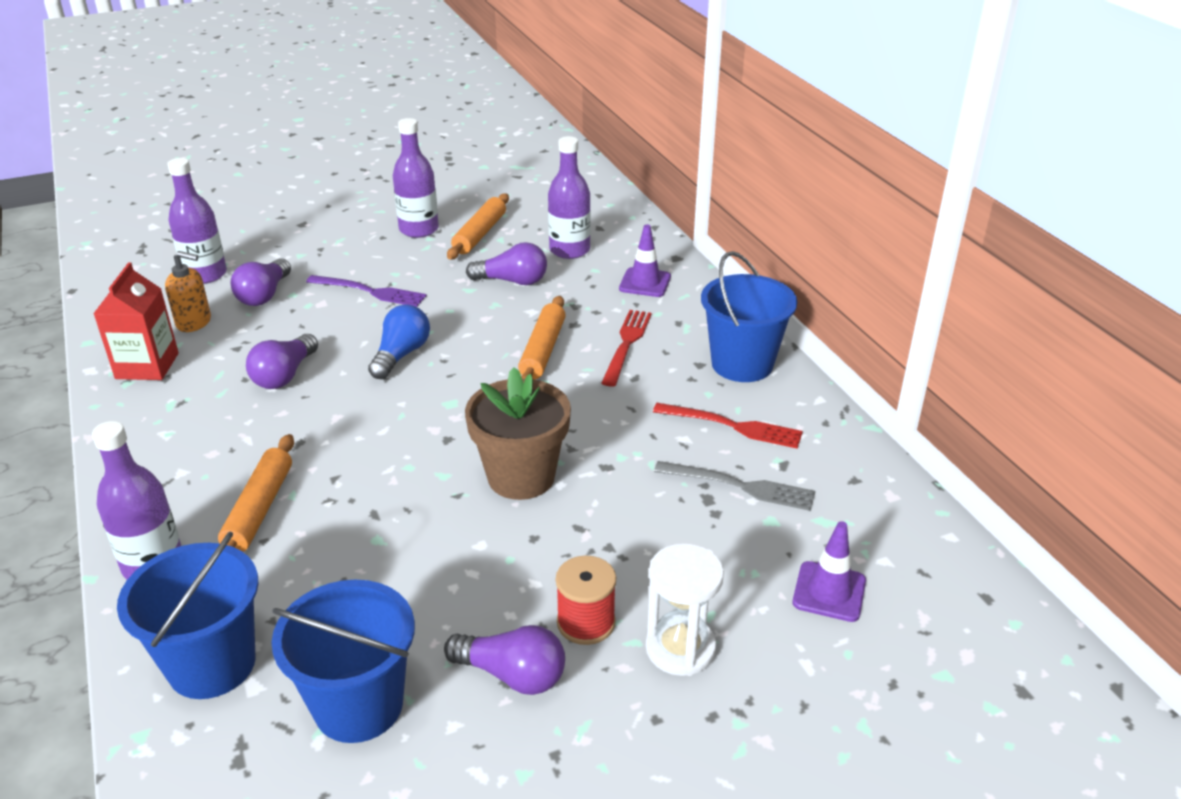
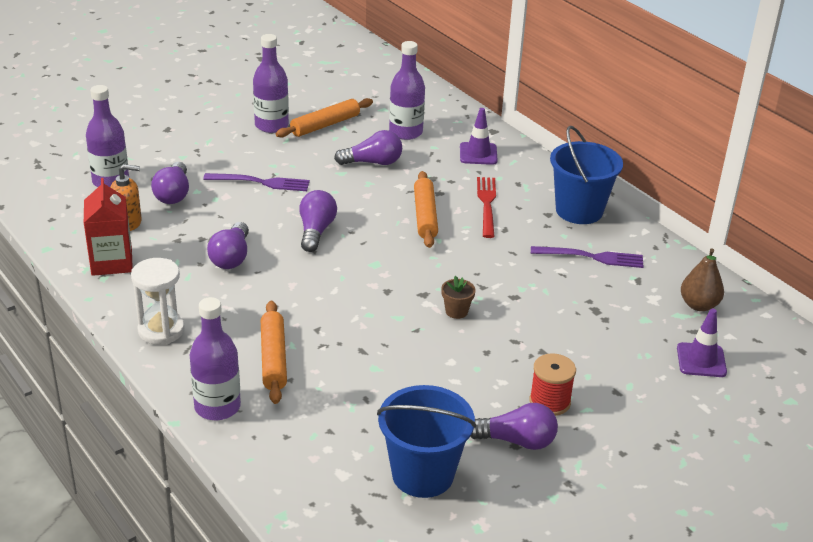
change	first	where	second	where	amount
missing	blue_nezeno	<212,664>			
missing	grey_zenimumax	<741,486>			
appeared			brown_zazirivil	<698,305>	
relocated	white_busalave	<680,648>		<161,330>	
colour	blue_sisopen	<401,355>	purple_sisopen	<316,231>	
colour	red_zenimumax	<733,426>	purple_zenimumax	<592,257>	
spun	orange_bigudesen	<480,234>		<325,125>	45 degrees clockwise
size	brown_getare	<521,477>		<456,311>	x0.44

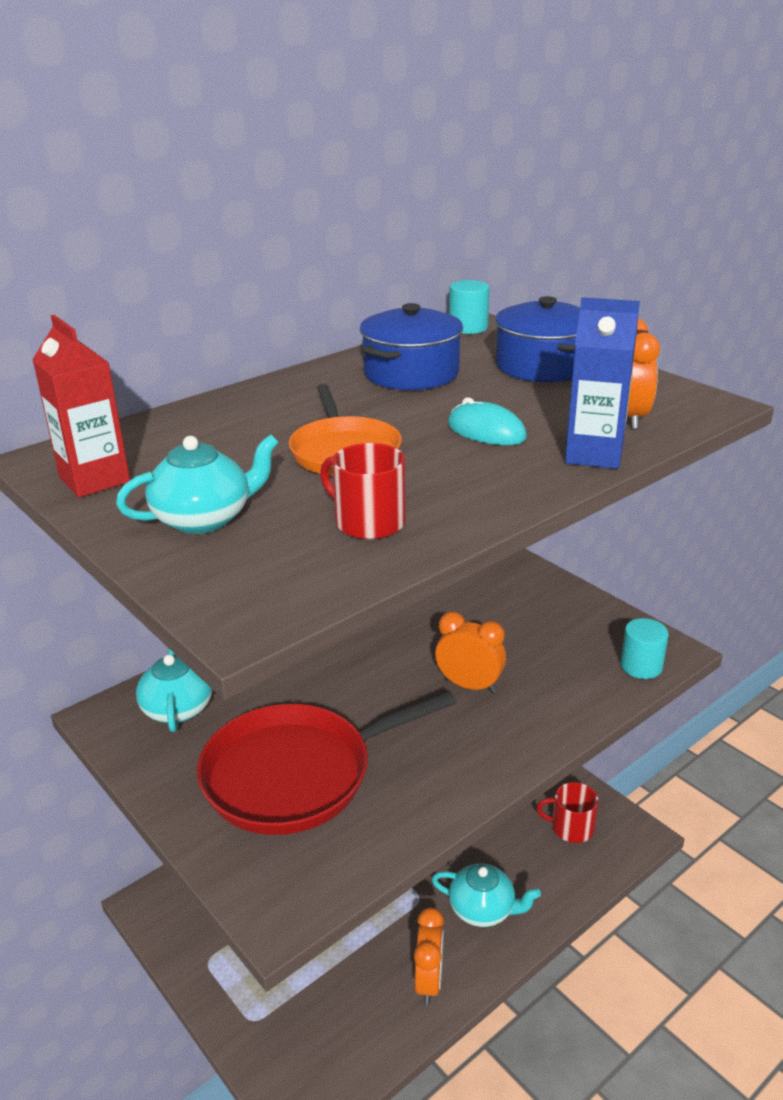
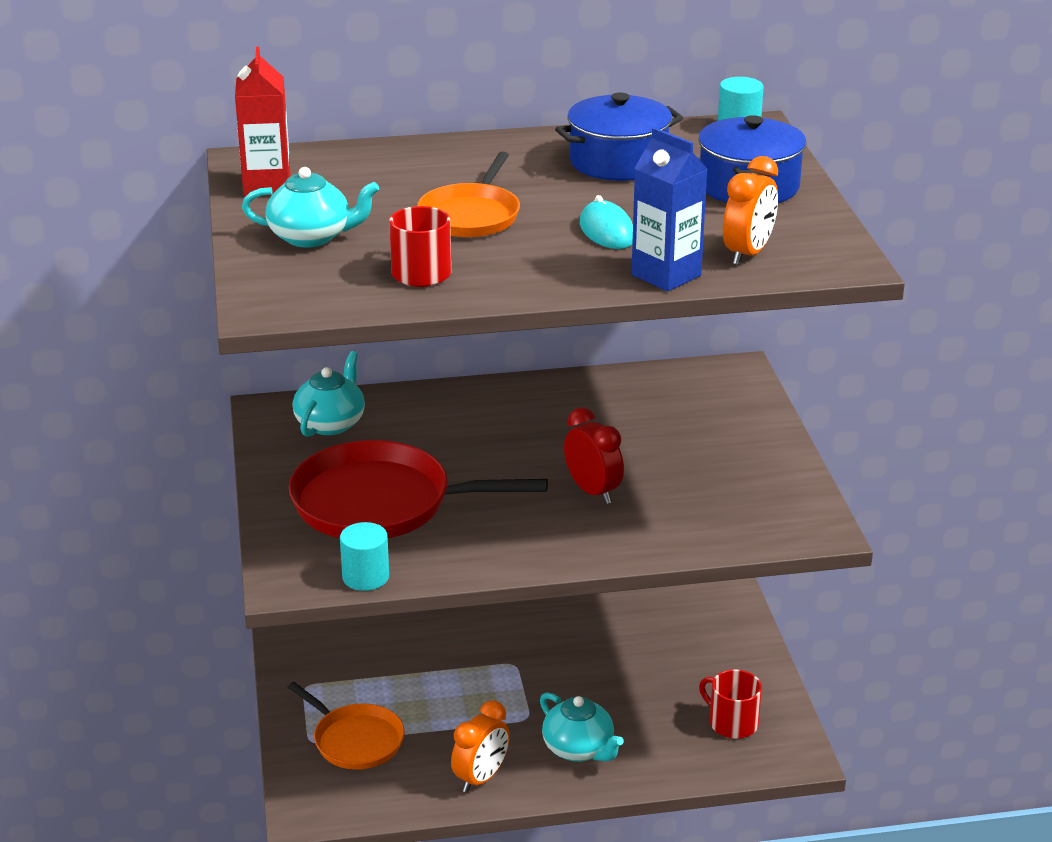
change	first	where	second	where	amount
appeared			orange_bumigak	<355,740>	
relocated	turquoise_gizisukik	<641,666>		<365,577>	
colour	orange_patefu	<469,685>	red_patefu	<593,491>	

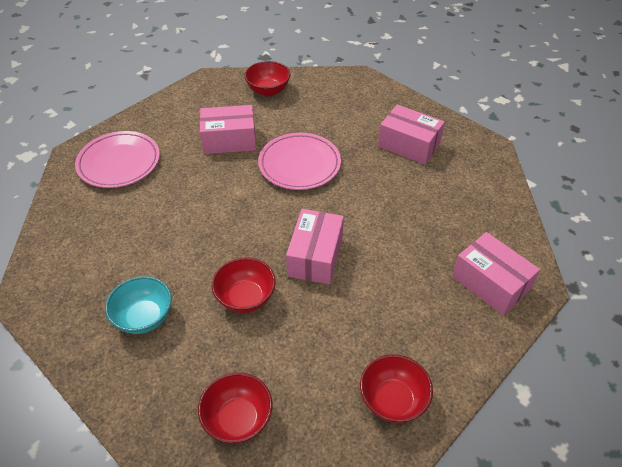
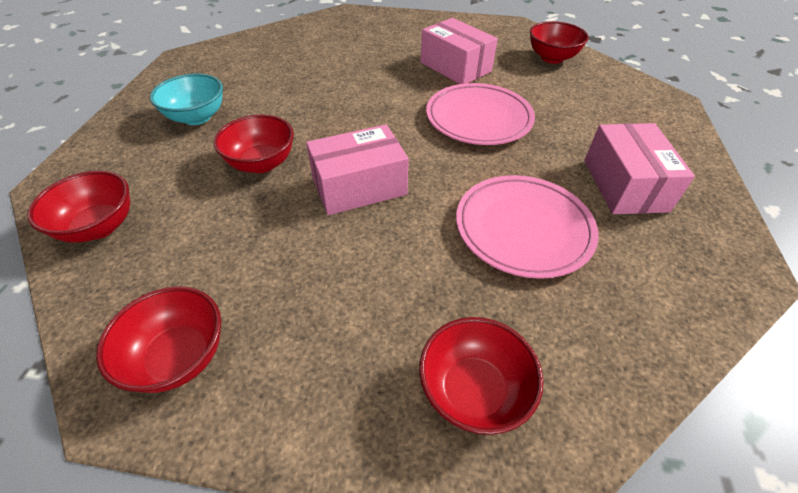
change	first	where	second	where	amount
relocated	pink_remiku	<119,163>		<523,229>	
exchanged	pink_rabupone	<490,283>	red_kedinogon	<473,391>	

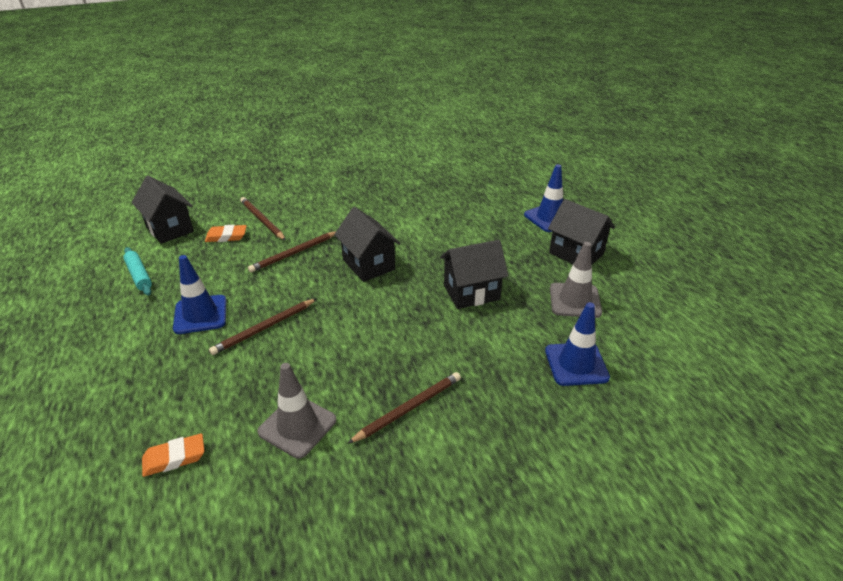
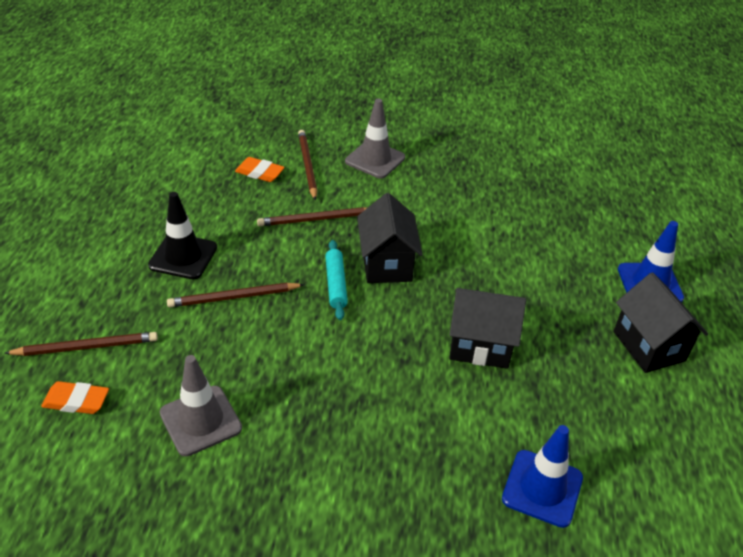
change	first	where	second	where	amount
missing	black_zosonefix	<169,229>			
relocated	turquoise_bigudesen	<139,275>		<335,284>	
relocated	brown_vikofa	<408,408>		<86,347>	
relocated	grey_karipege	<575,300>		<375,159>	
colour	blue_karipege	<200,314>	black_karipege	<183,256>	

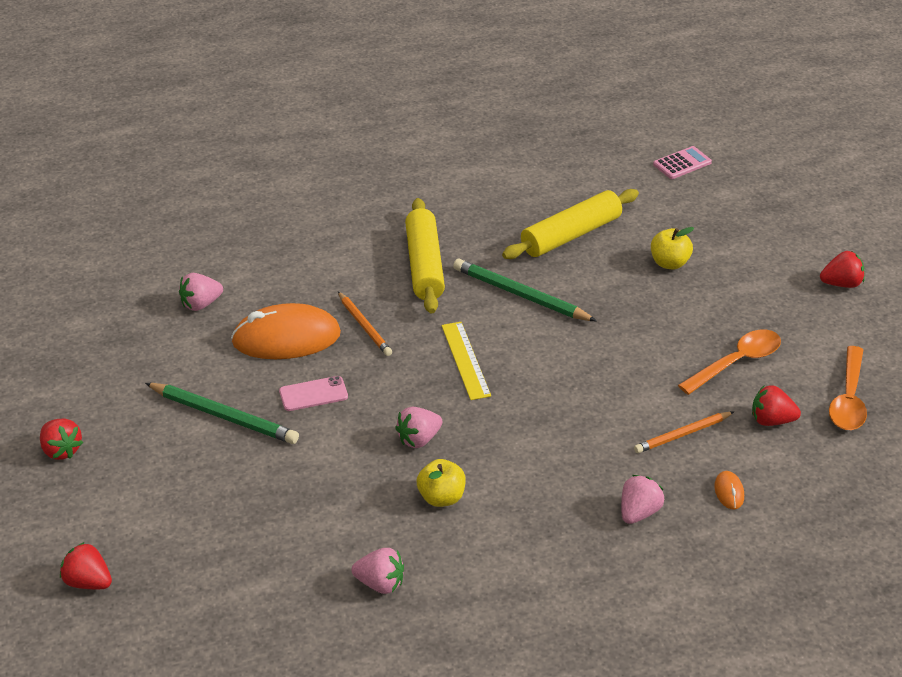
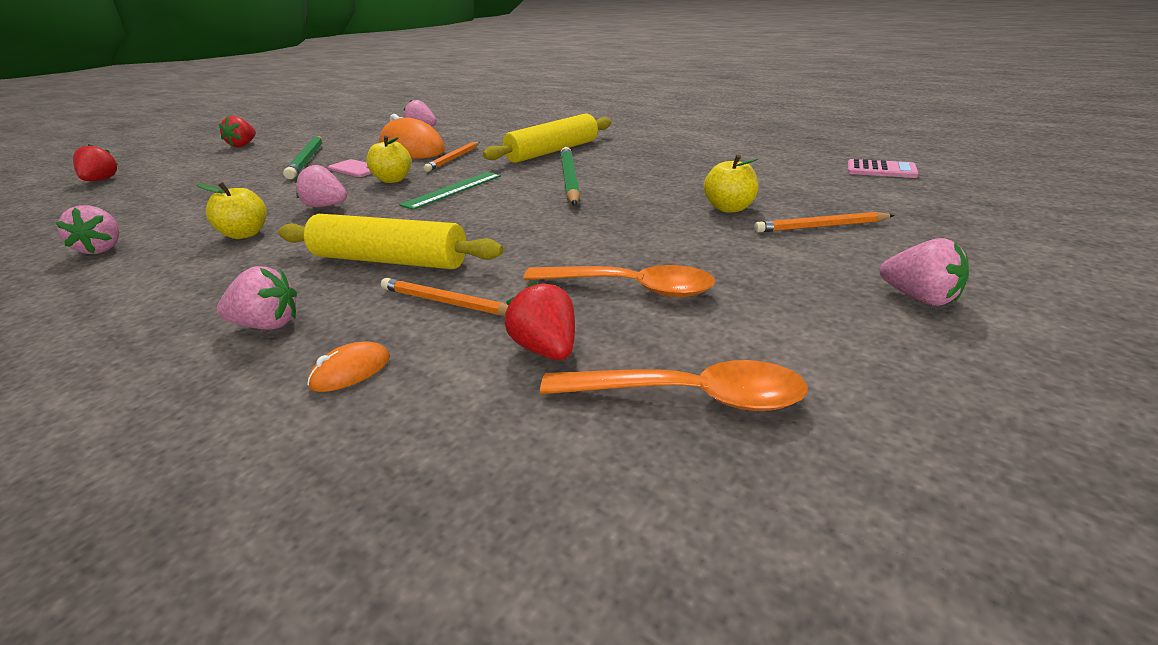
change	first	where	second	where	amount
appeared			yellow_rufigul	<393,180>	
appeared			orange_vikofa	<821,226>	
relocated	yellow_bigudesen	<571,235>		<389,260>	
colour	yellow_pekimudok	<465,360>	green_pekimudok	<453,190>	
colour	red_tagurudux	<841,284>	pink_tagurudux	<919,298>	
spun	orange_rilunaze	<848,399>		<687,396>	150 degrees counterclockwise

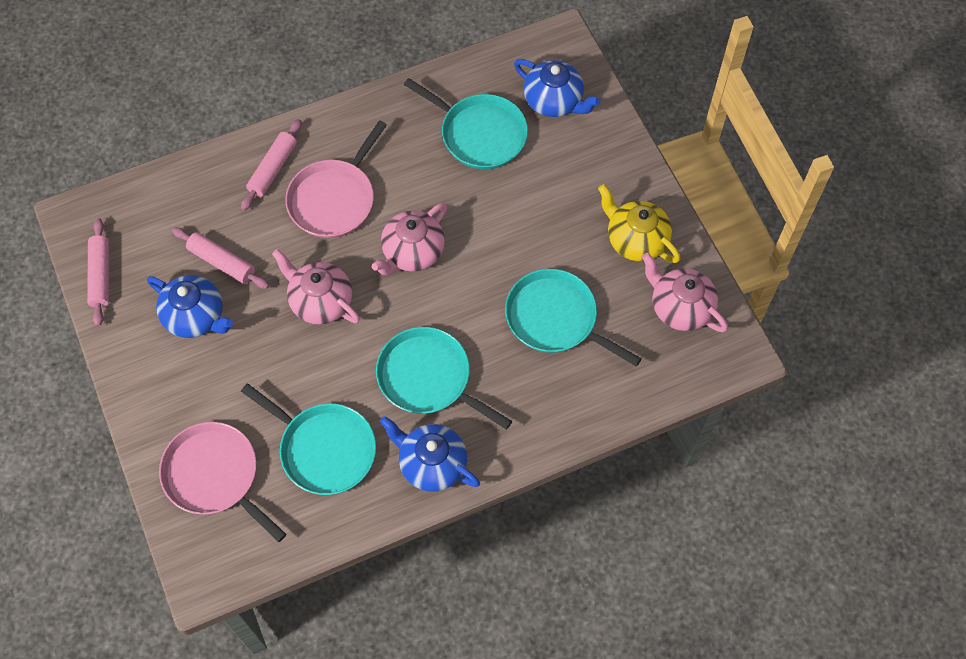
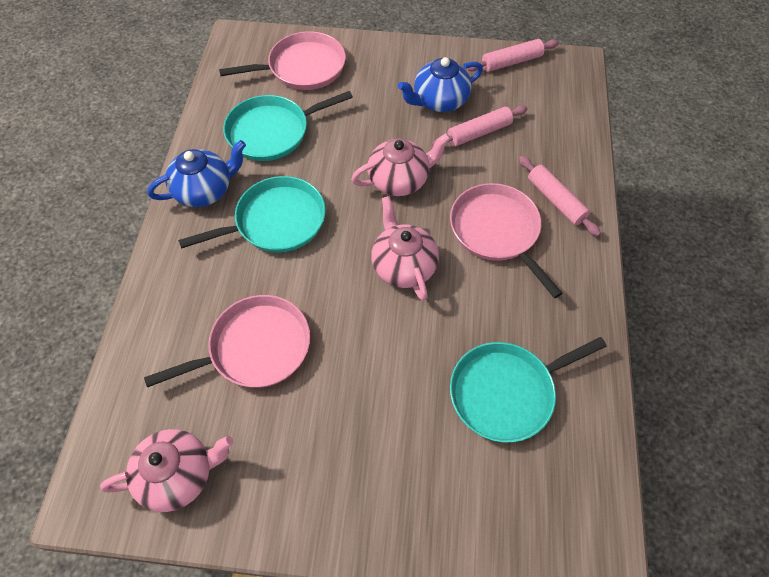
change	first	where	second	where	amount
missing	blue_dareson	<554,101>			
missing	yellow_dareson	<635,239>			
colour	turquoise_bumigak	<556,318>	pink_bumigak	<255,348>	
spun	pink_bigudesen	<101,276>		<511,62>	45 degrees counterclockwise

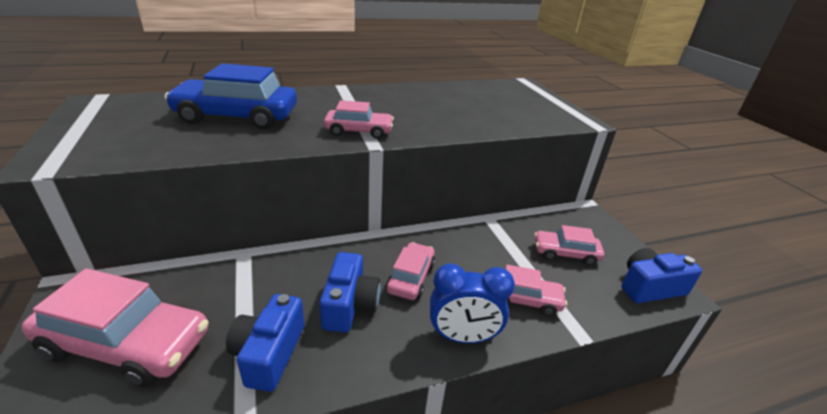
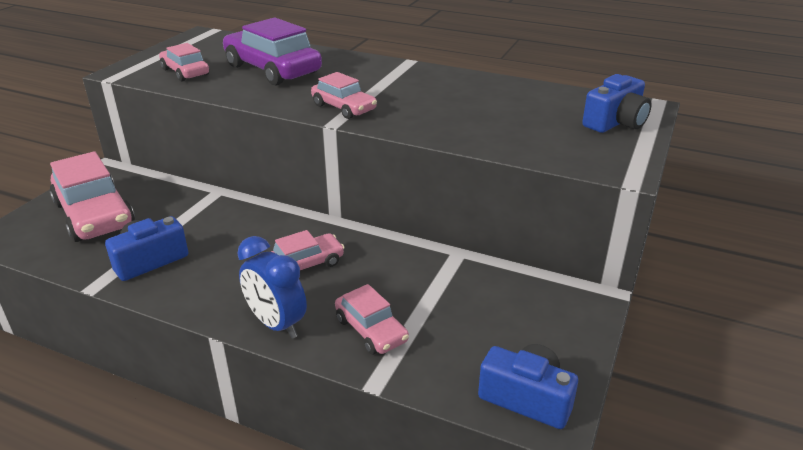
change	first	where	second	where	amount
relocated	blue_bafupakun	<350,305>		<615,122>	
relocated	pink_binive	<565,253>		<185,72>	
colour	blue_binive	<237,117>	purple_binive	<272,69>	

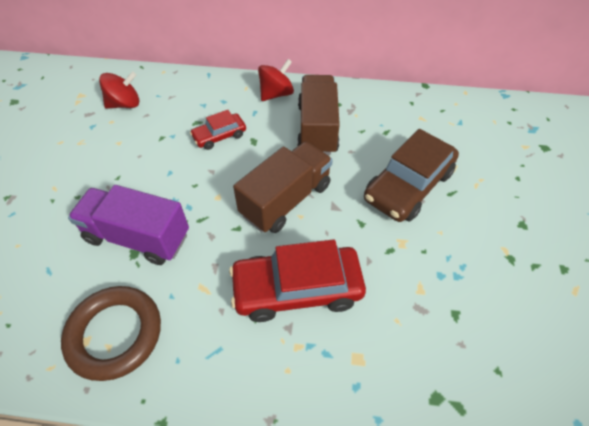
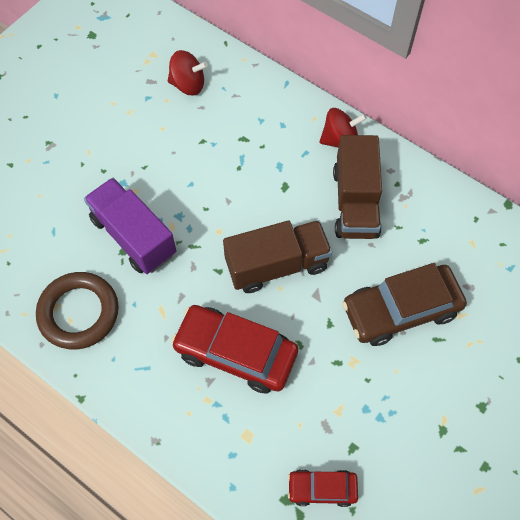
change	first	where	second	where	amount
relocated	red_binive	<219,136>		<322,489>	
spun	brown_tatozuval	<317,129>		<355,202>	150 degrees clockwise

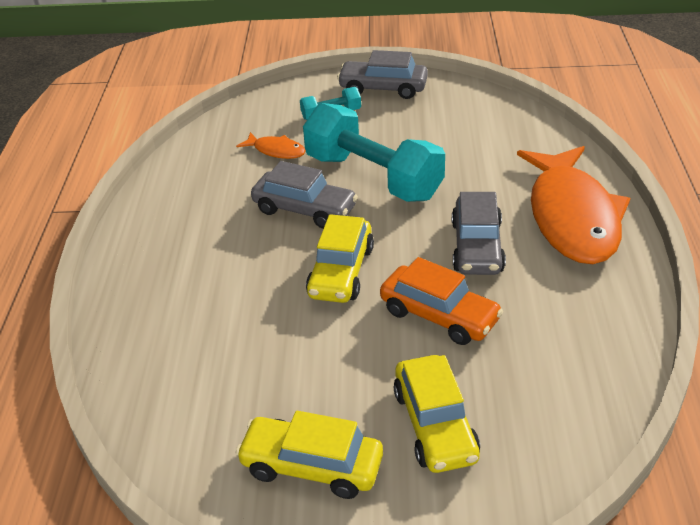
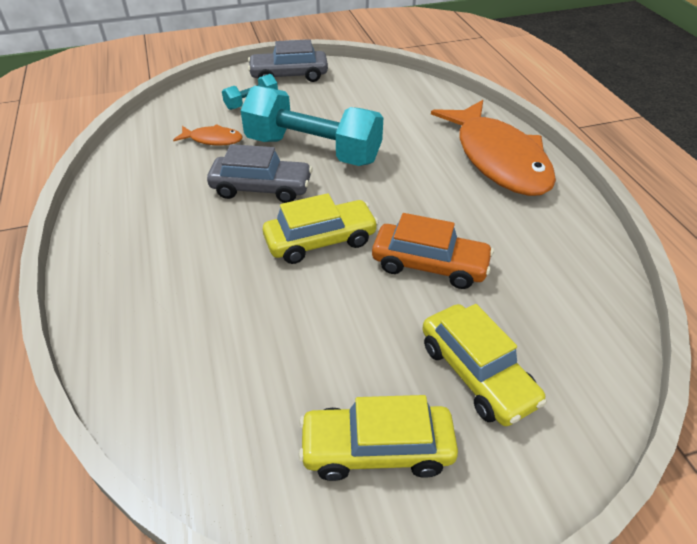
change	first	where	second	where	amount
missing	grey_binive	<477,247>			
spun	yellow_binive	<341,272>		<320,240>	105 degrees counterclockwise

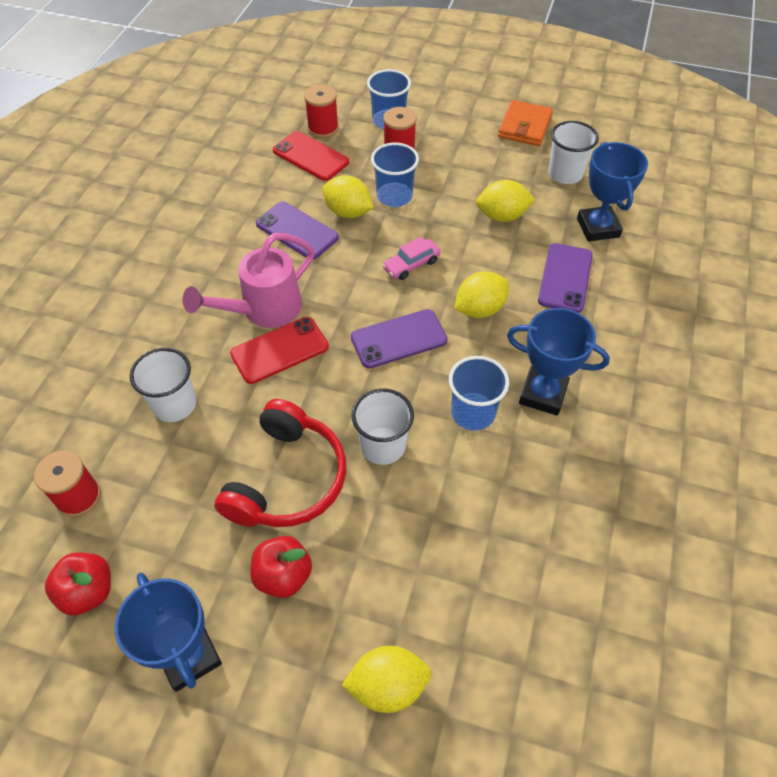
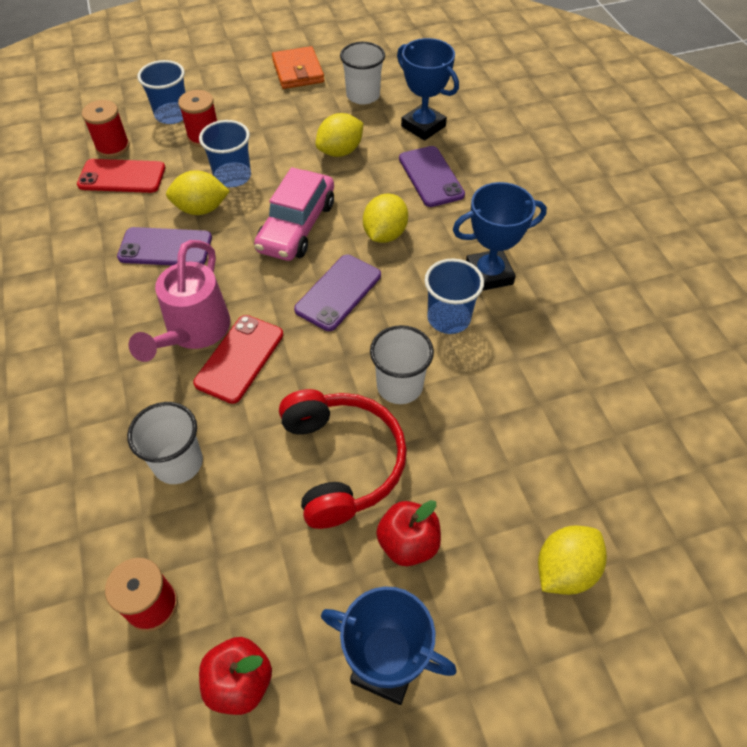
change	first	where	second	where	amount
size	pink_binive	<411,264>		<296,226>	x1.87

